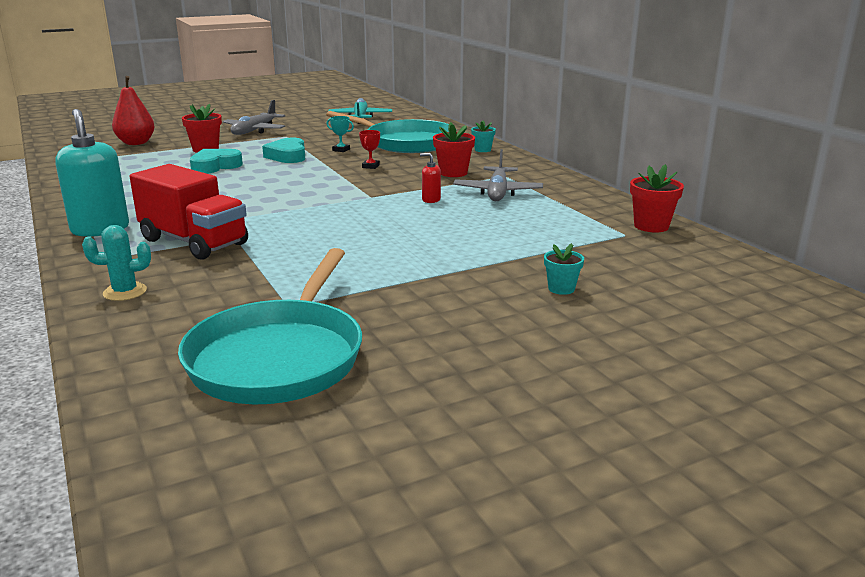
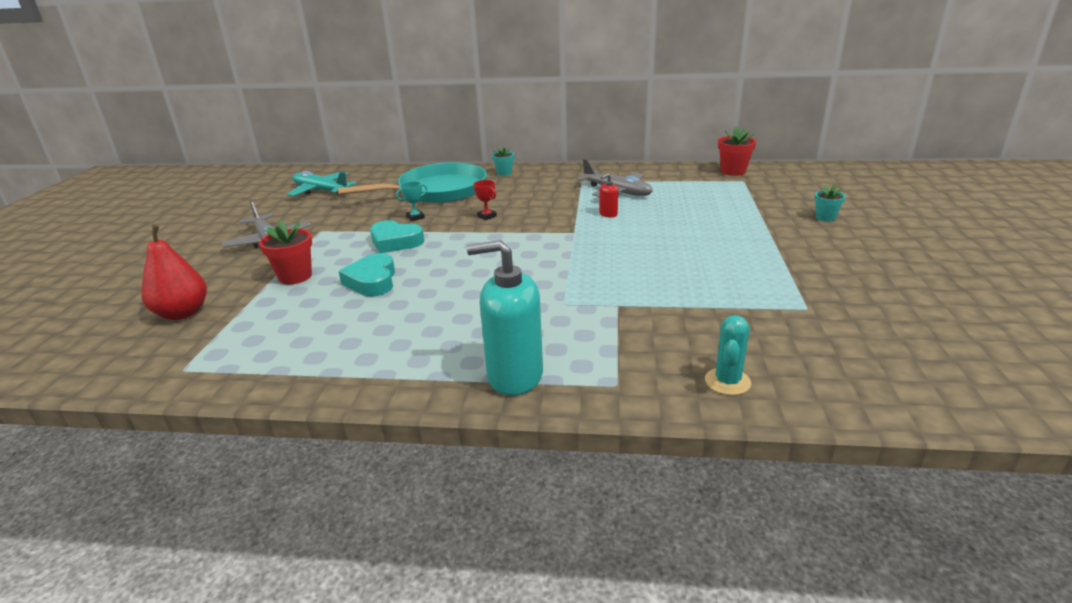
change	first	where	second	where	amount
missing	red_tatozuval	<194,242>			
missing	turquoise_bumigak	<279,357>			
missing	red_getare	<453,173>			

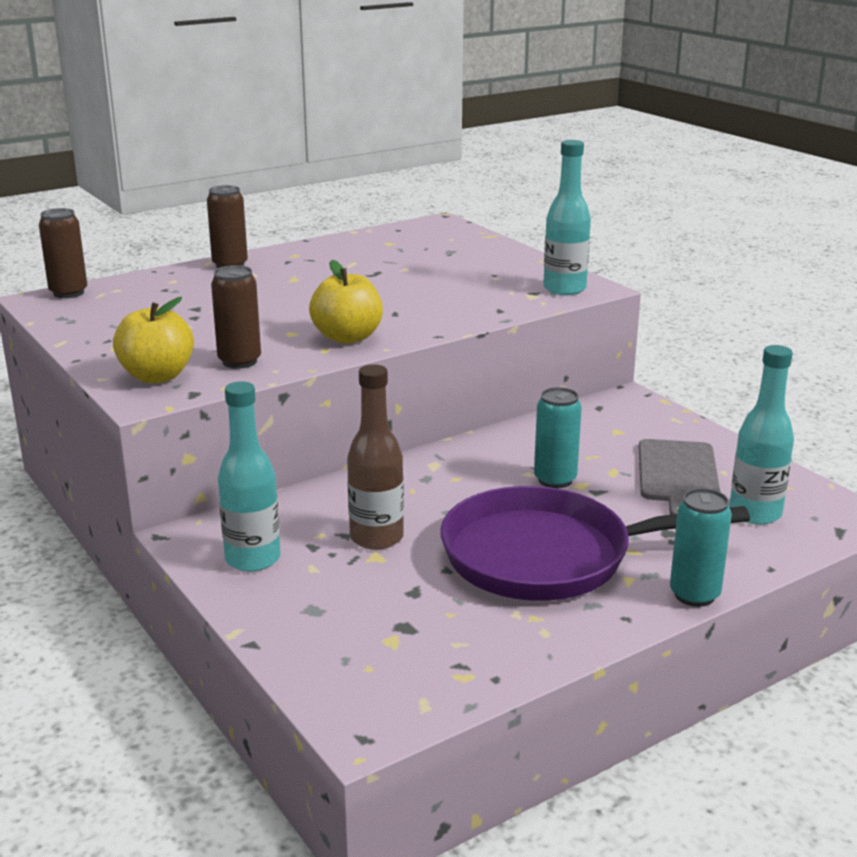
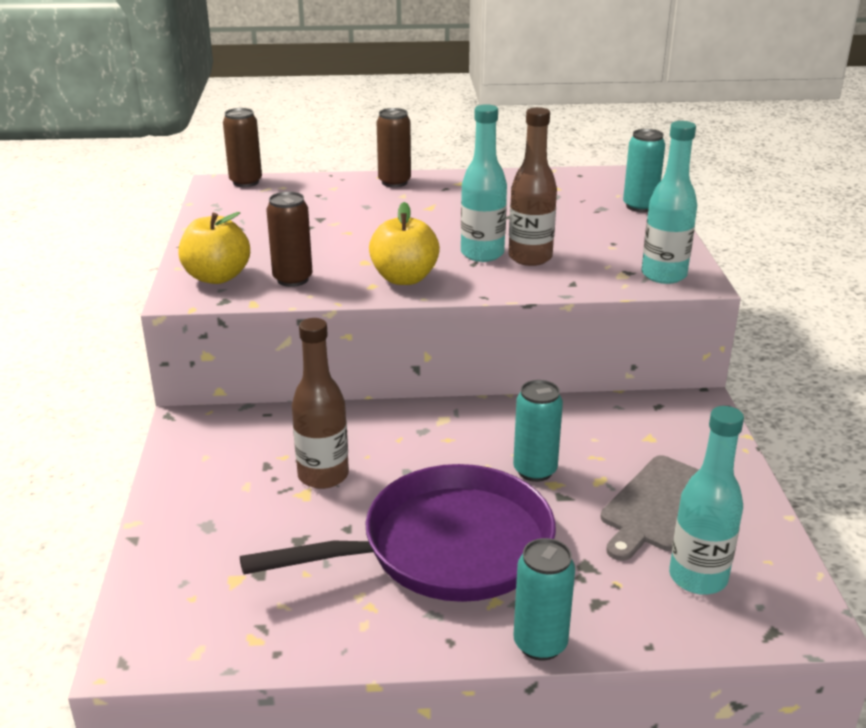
change	first	where	second	where	amount
appeared			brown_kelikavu	<530,258>	
appeared			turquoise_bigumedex	<640,206>	
relocated	turquoise_kelikavu	<253,559>		<482,254>	
spun	purple_bumigak	<547,556>		<446,548>	135 degrees clockwise

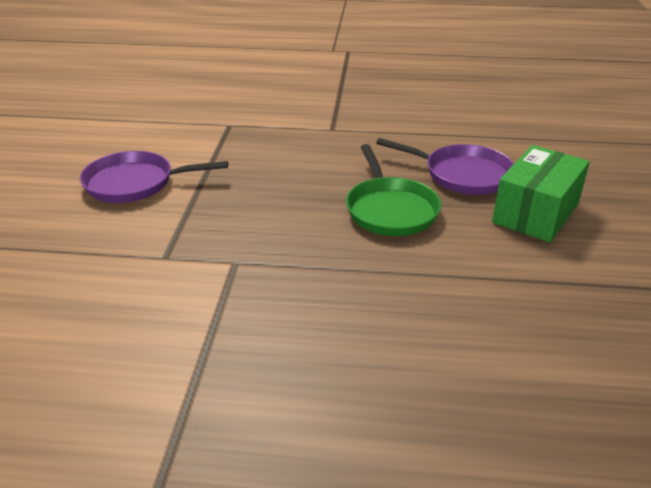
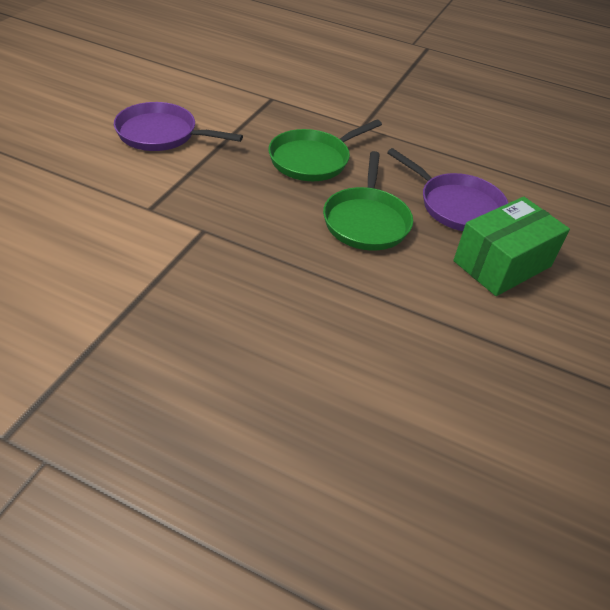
change	first	where	second	where	amount
appeared			green_bumigak	<313,160>	

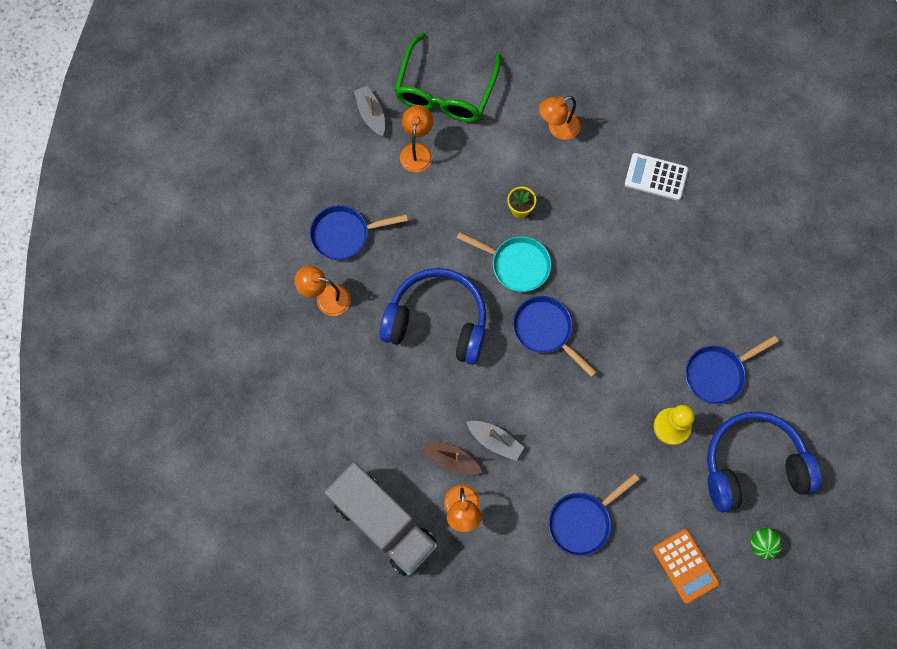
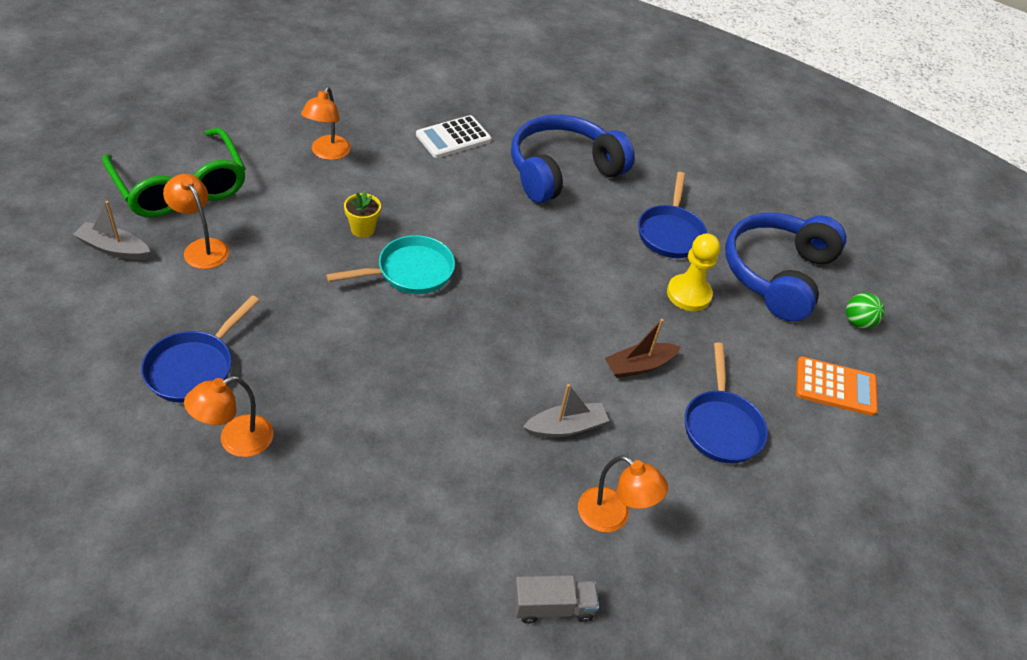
change	first	where	second	where	amount
missing	blue_bumigak	<545,330>			
relocated	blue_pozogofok	<437,321>		<562,171>	
relocated	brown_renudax	<450,459>		<639,366>	
size	grey_tatozuval	<383,523>		<552,607>	x0.45

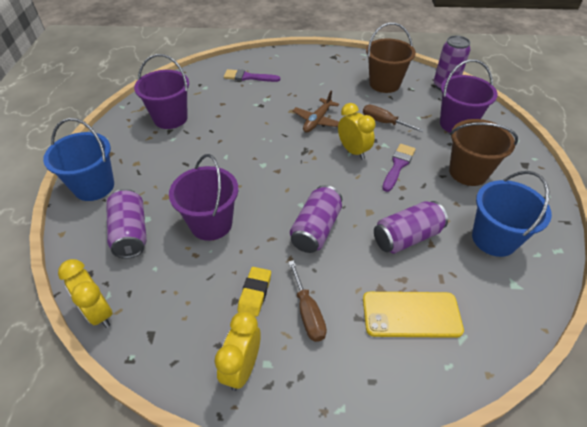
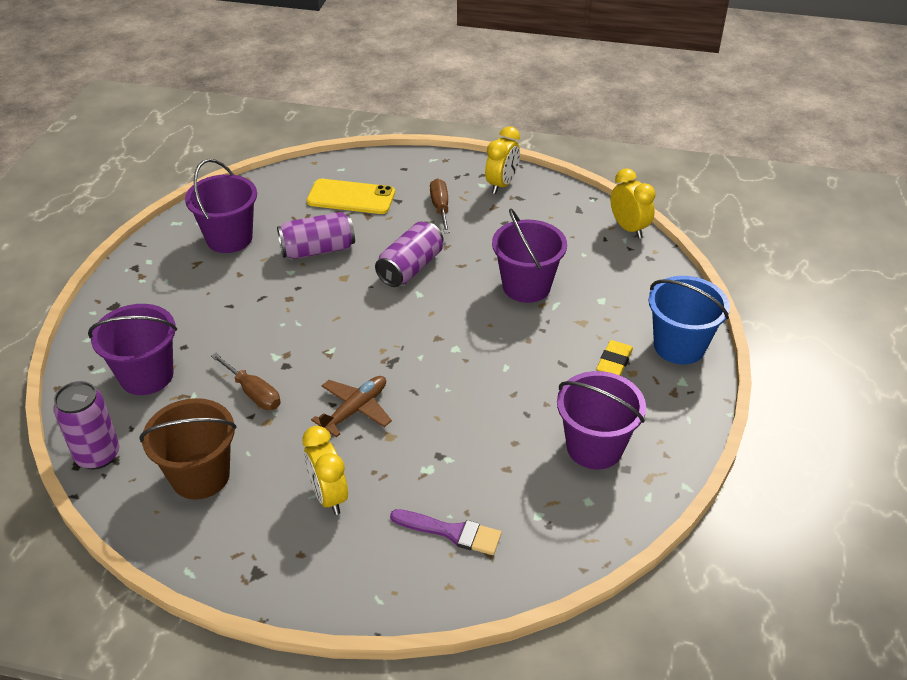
change	first	where	second	where	amount
missing	purple_bigumedex	<131,233>			
missing	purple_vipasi	<398,165>			
missing	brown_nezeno	<468,172>			
relocated	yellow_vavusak	<255,293>		<614,362>	
relocated	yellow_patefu	<353,151>		<329,496>	
colour	blue_nezeno	<494,239>	purple_nezeno	<229,238>	

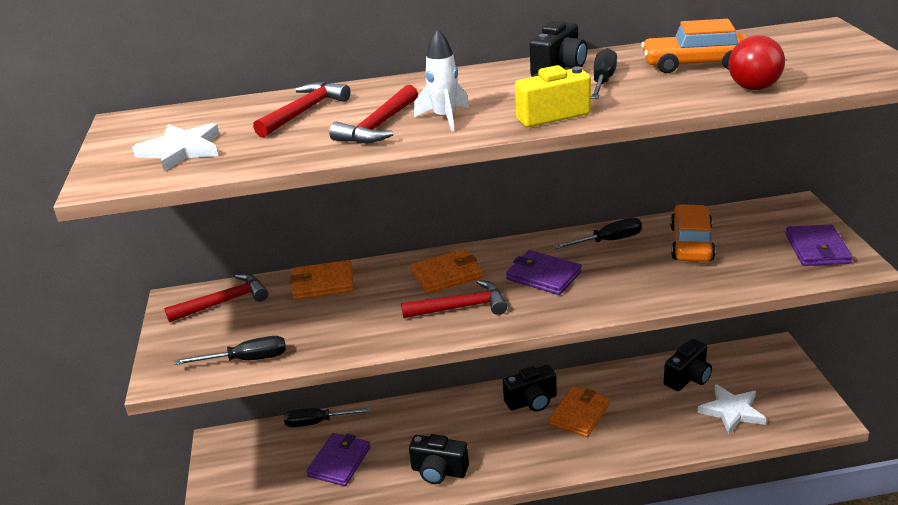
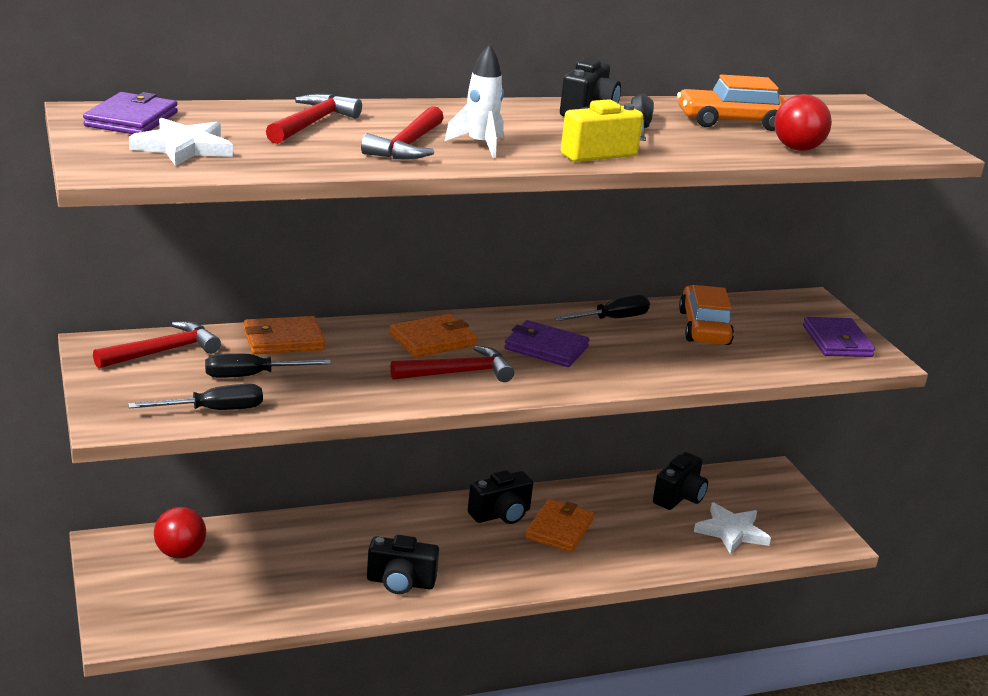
change	first	where	second	where	amount
appeared			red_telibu	<180,553>	
relocated	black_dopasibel	<318,422>		<252,376>	
relocated	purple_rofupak	<339,461>		<131,119>	

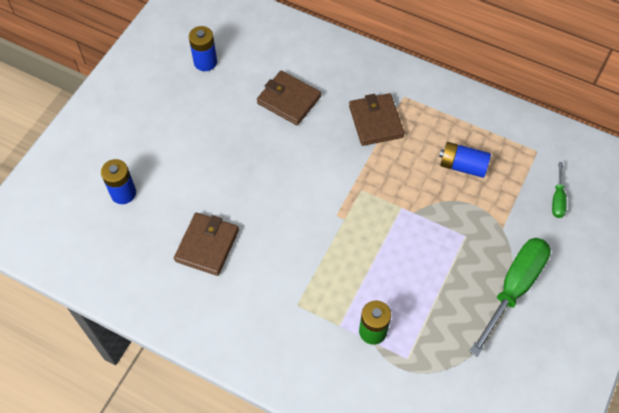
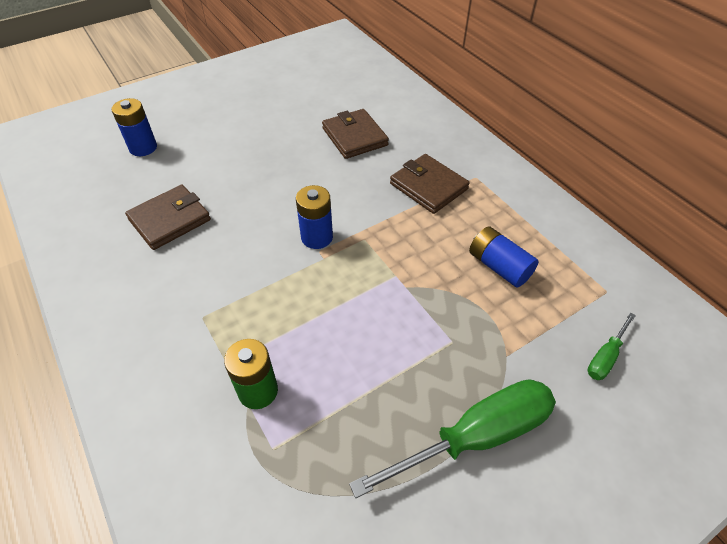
change	first	where	second	where	amount
relocated	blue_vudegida	<205,62>		<317,237>	
spun	brown_rofupak	<376,121>		<428,186>	60 degrees counterclockwise

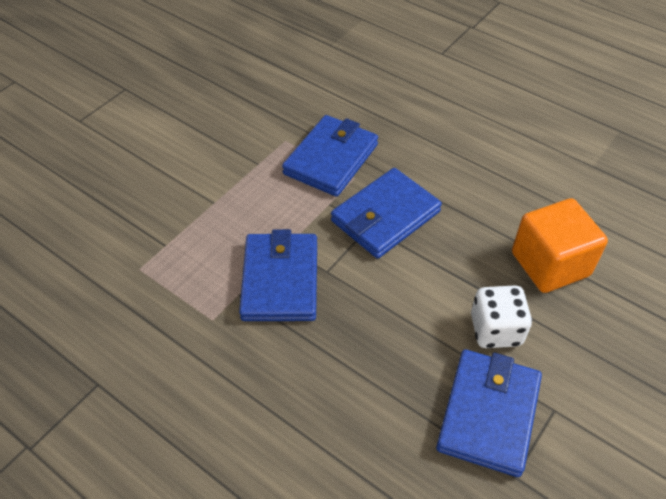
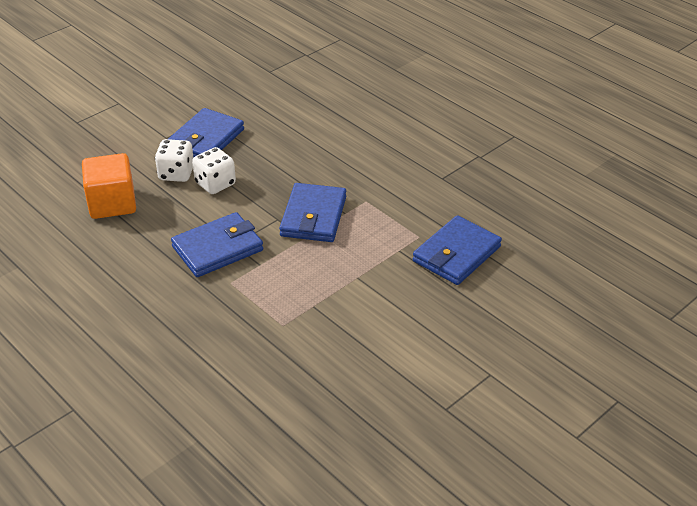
change	first	where	second	where	amount
appeared			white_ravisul	<215,184>	
relocated	blue_rofupak	<331,159>		<456,254>	

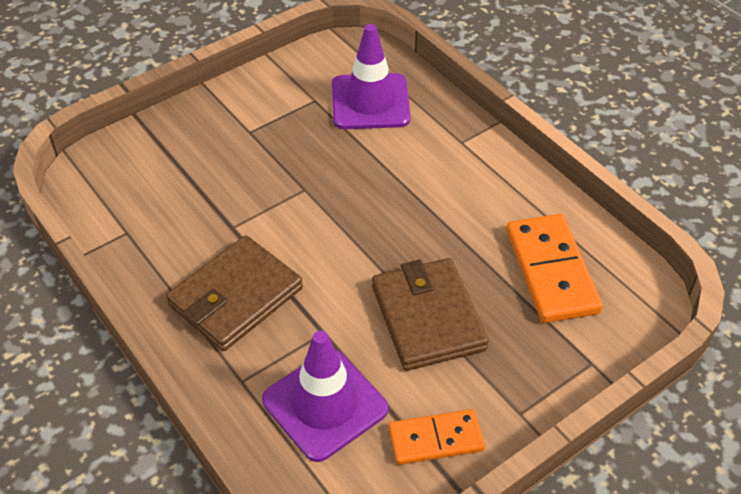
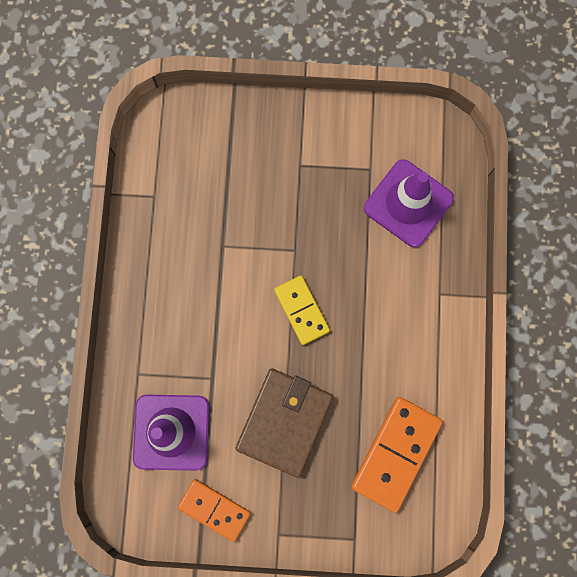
change	first	where	second	where	amount
missing	brown_rofupak	<236,297>			
appeared			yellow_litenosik	<301,310>	

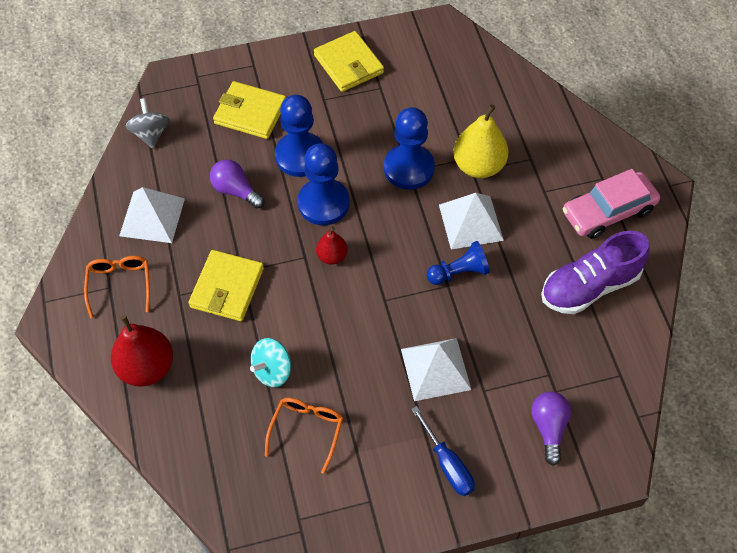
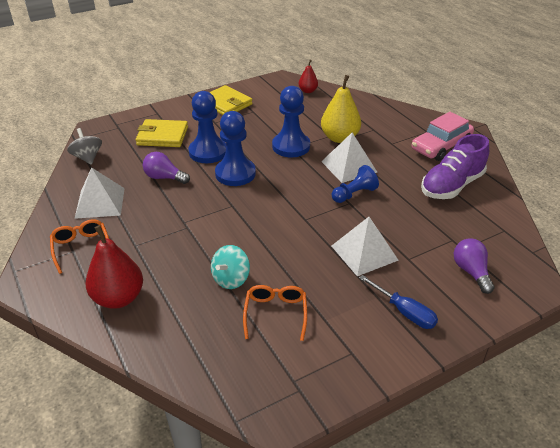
change	first	where	second	where	amount
missing	yellow_rofupak	<227,288>			
relocated	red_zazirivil	<332,256>		<308,91>	

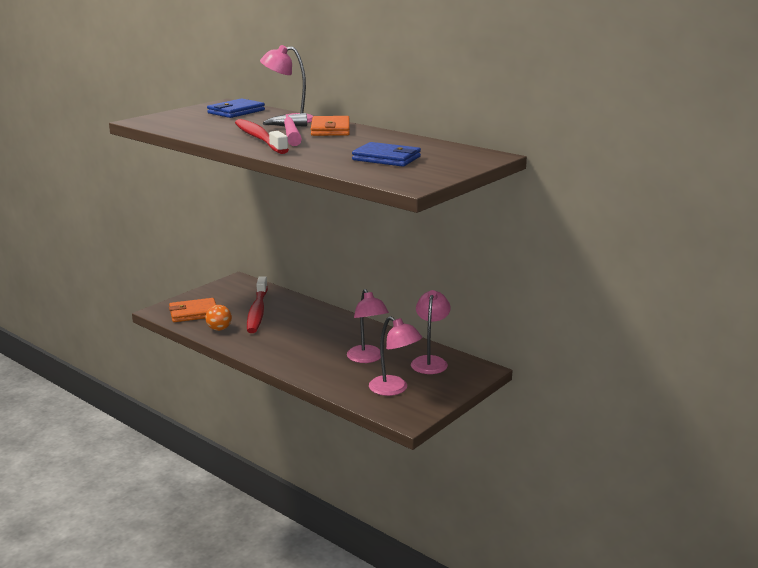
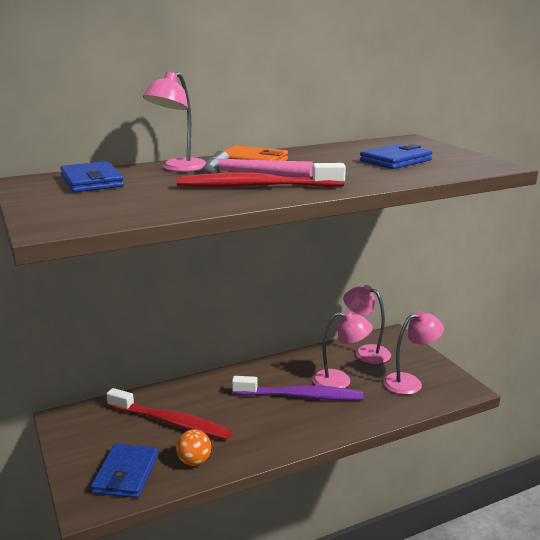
change	first	where	second	where	amount
appeared			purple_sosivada	<301,396>	
colour	orange_rofupak	<193,313>	blue_rofupak	<126,474>	

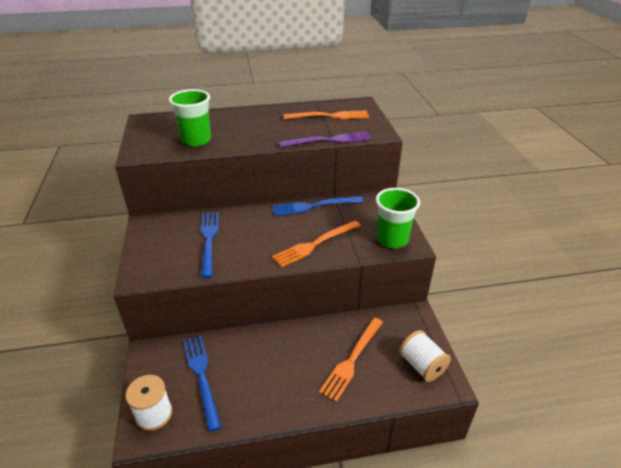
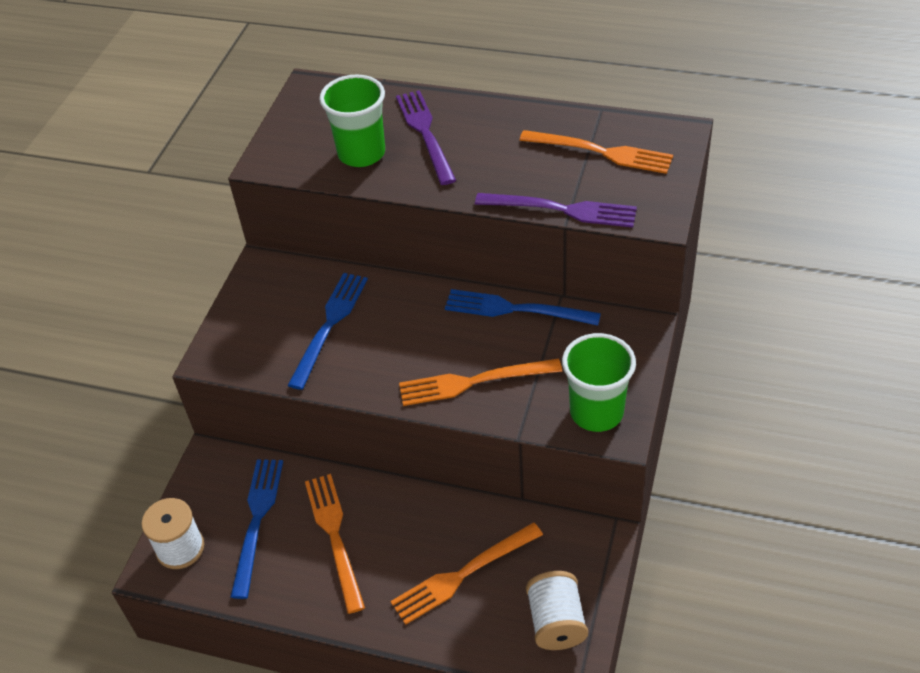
change	first	where	second	where	amount
appeared			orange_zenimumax	<334,535>	
appeared			purple_zenimumax	<425,133>	

